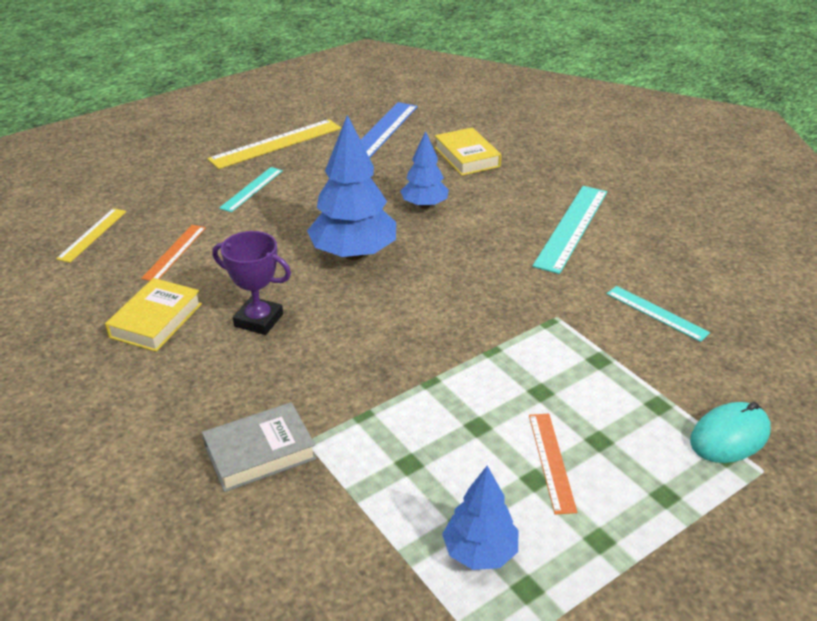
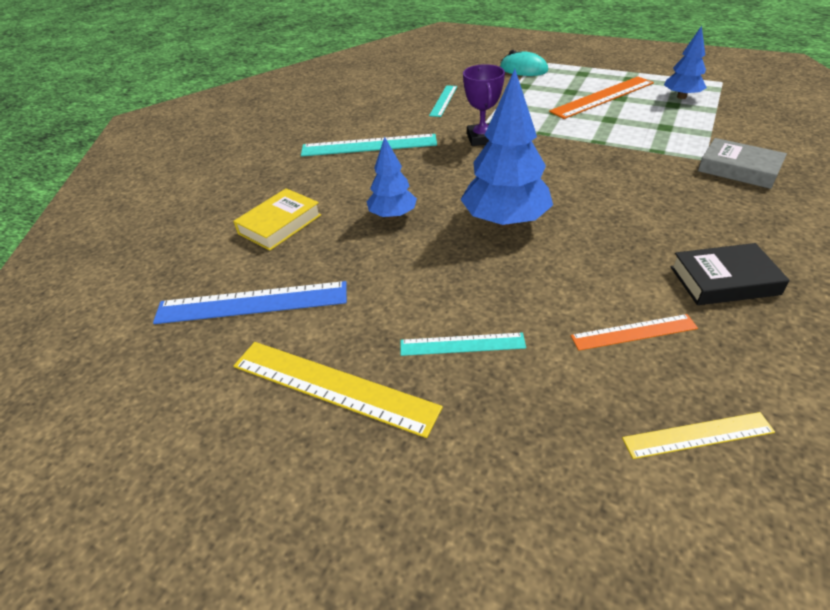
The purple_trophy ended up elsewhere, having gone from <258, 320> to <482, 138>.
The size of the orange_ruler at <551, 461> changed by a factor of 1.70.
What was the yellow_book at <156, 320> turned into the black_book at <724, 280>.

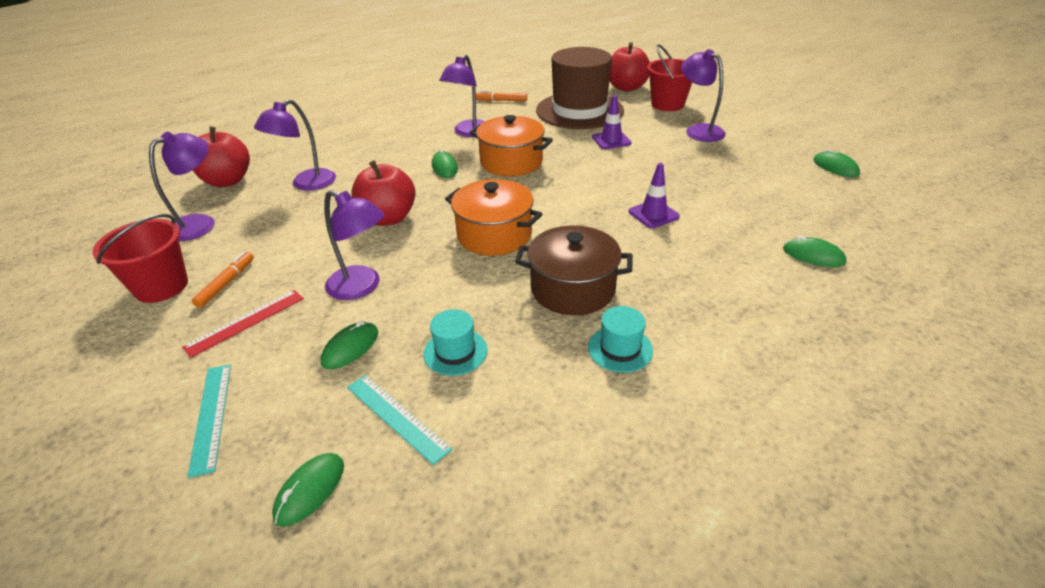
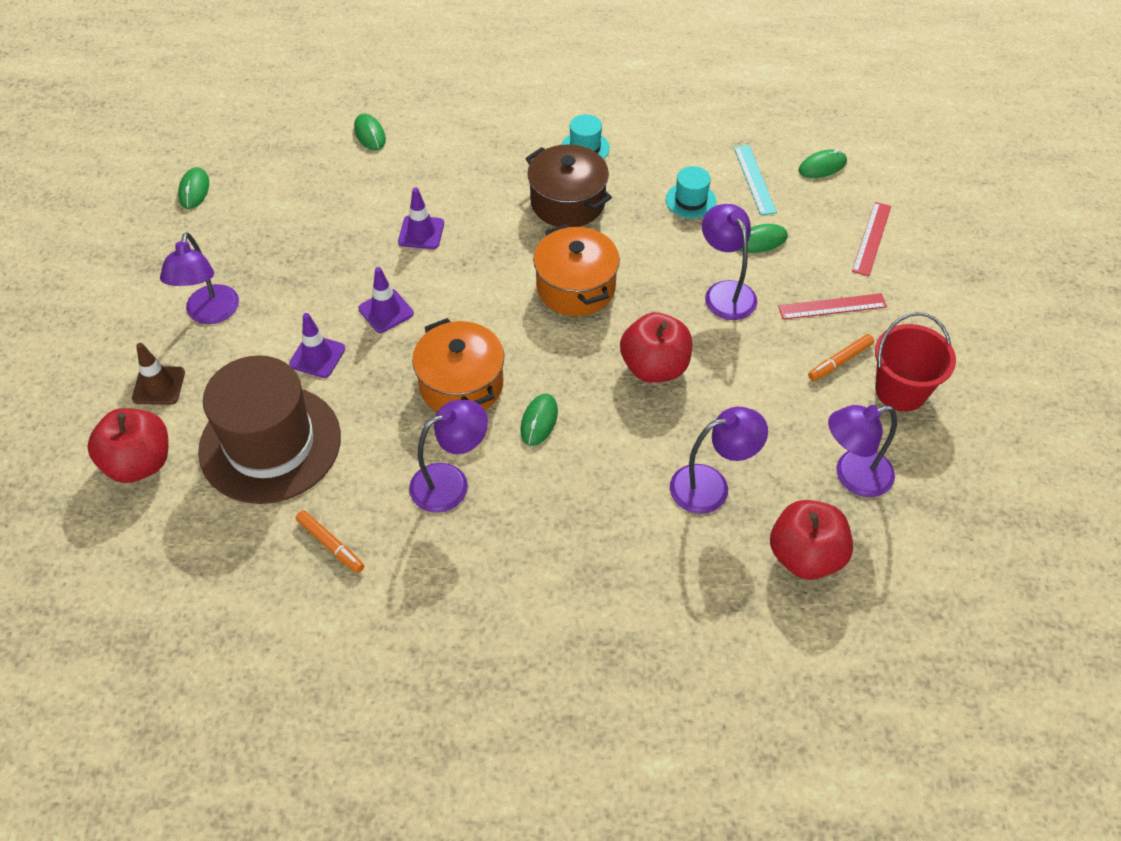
Where the red_bucket stood at <667, 104>, the brown_traffic_cone came to stand at <159, 386>.
The second view gained the purple_traffic_cone at <386, 311>.
What was the turquoise_ruler at <211, 416> turned into the red_ruler at <871, 238>.

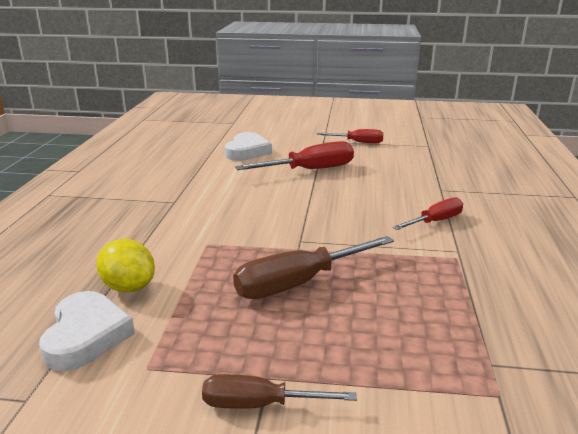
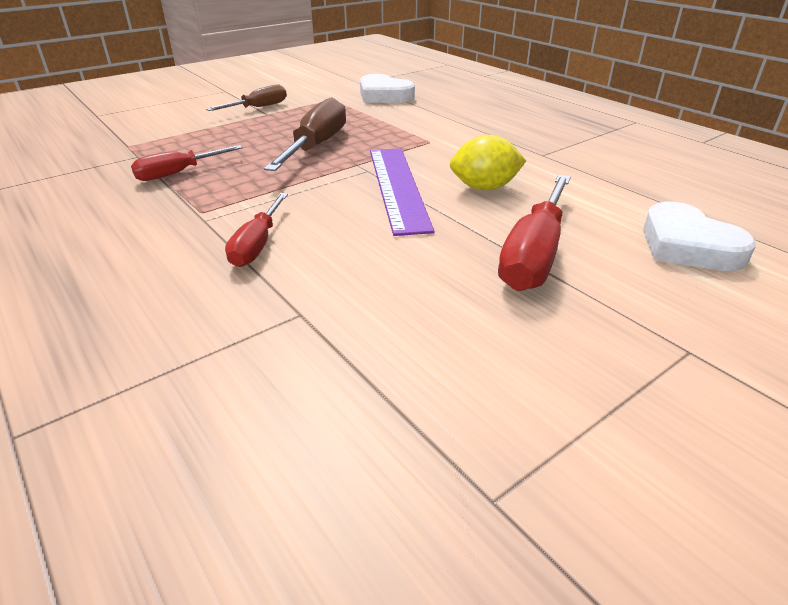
The red_screwdriver ended up elsewhere, having gone from <358, 142> to <178, 173>.
The second view gained the purple_ruler at <397, 187>.
The yellow_lemon ended up elsewhere, having gone from <129, 287> to <484, 188>.

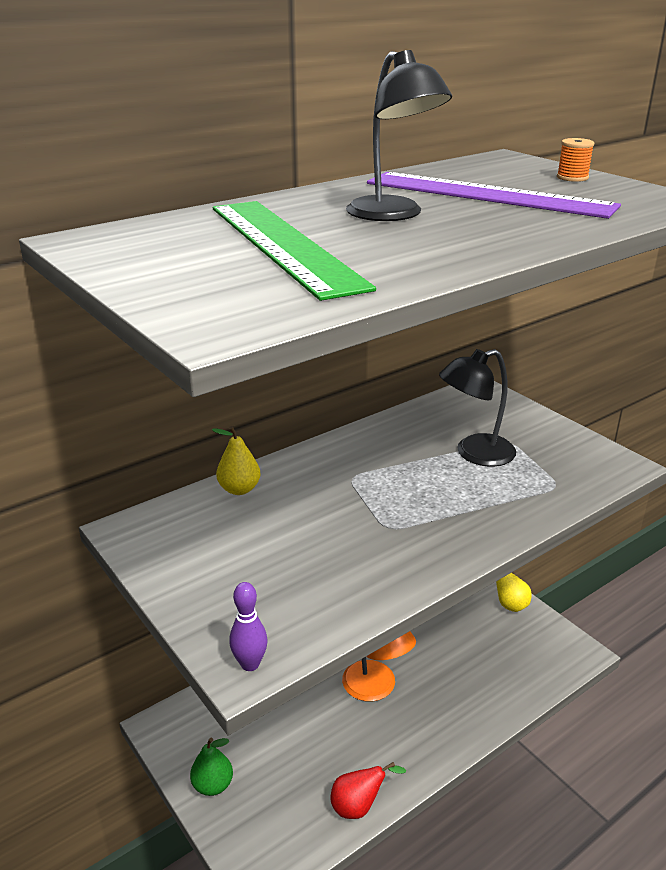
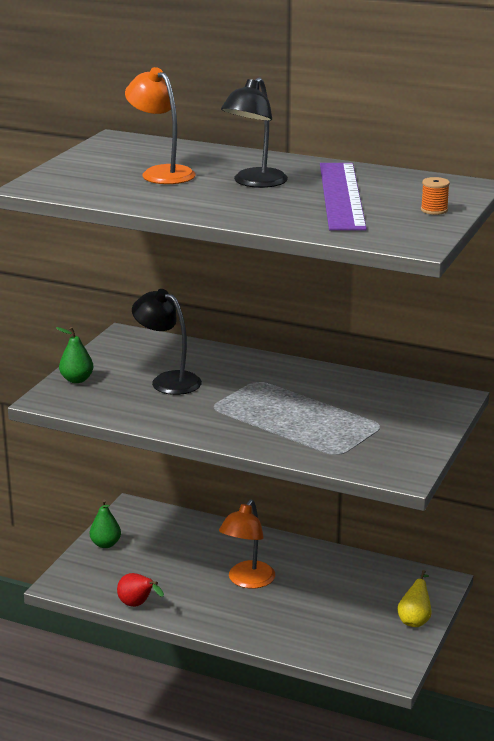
The second view gained the green_pear at <77, 380>.
Where the green_ruler stood at <283, 245>, the orange_lamp came to stand at <161, 173>.
The black_lamp ended up elsewhere, having gone from <474, 454> to <168, 380>.
The second view lost the yellow_pear at <239, 489>.
The second view lost the purple_bowling_pin at <250, 664>.

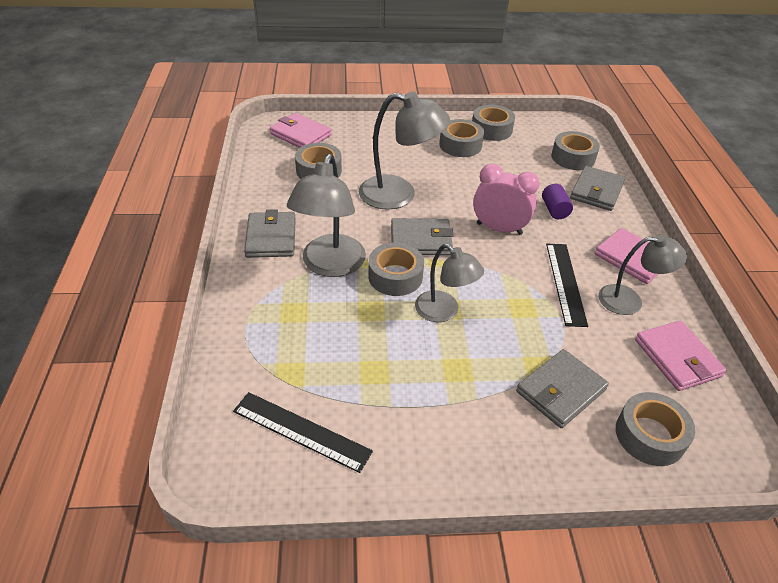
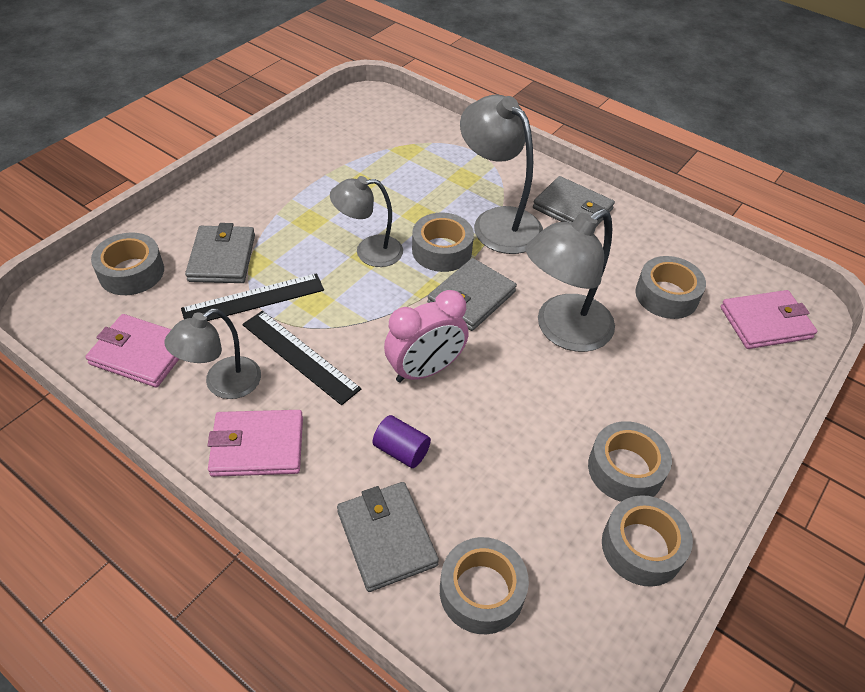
The black_ruler ended up elsewhere, having gone from <301, 431> to <253, 299>.

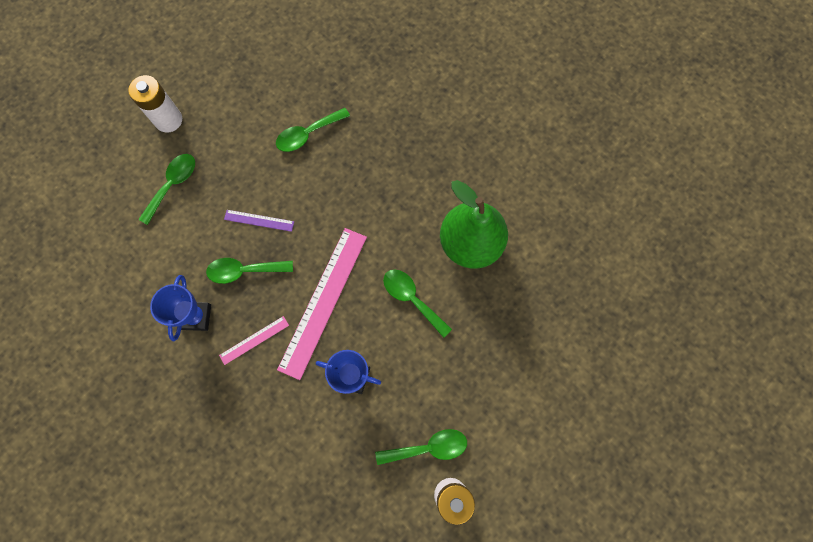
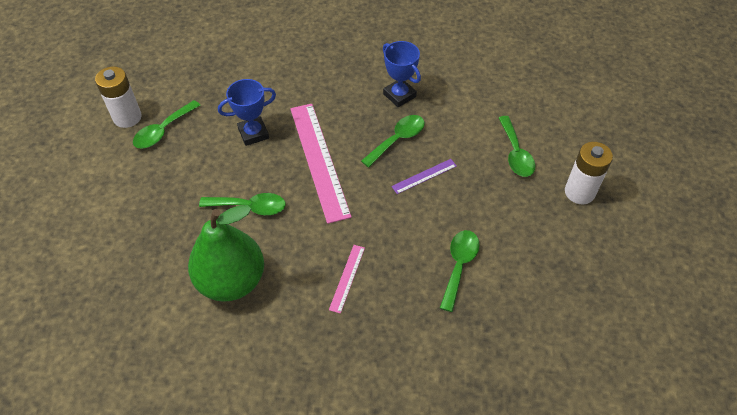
The pink_ruler ended up elsewhere, having gone from <254, 340> to <347, 278>.

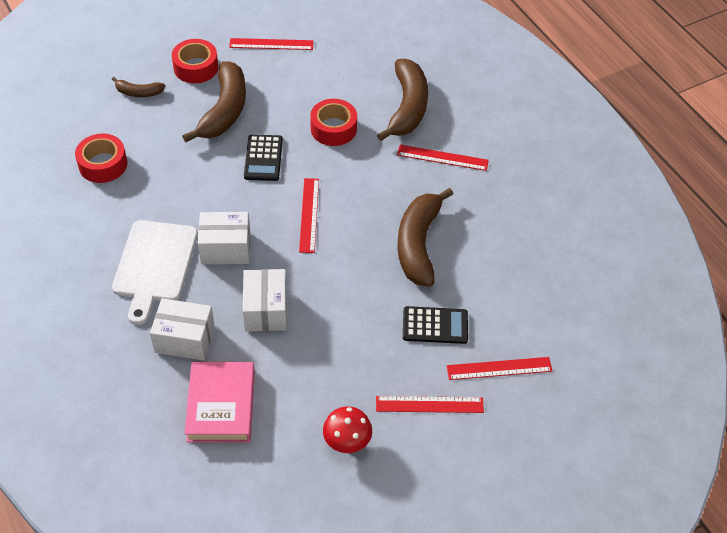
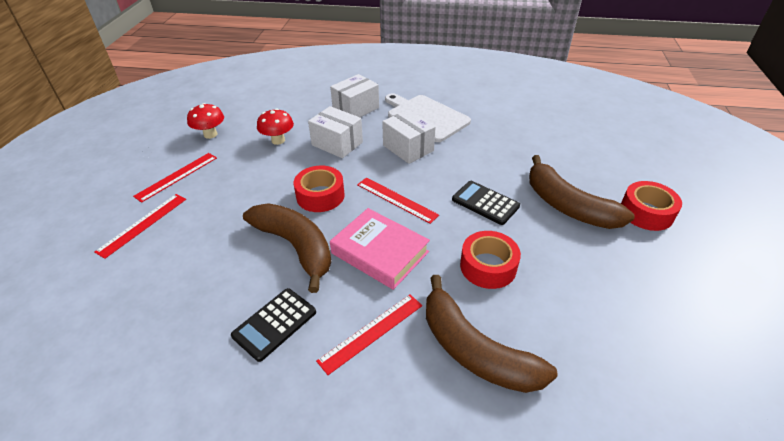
The black_calculator ended up elsewhere, having gone from <435, 325> to <274, 324>.
The second view gained the red_mushroom at <278, 140>.
The red_tape ended up elsewhere, having gone from <103, 164> to <320, 195>.
The pink_book ended up elsewhere, having gone from <221, 406> to <380, 252>.
The white_box at <226, 248> ended up facing another way, 75 degrees counterclockwise from before.
The second view lost the brown_banana at <138, 92>.
The second view lost the red_ruler at <271, 44>.

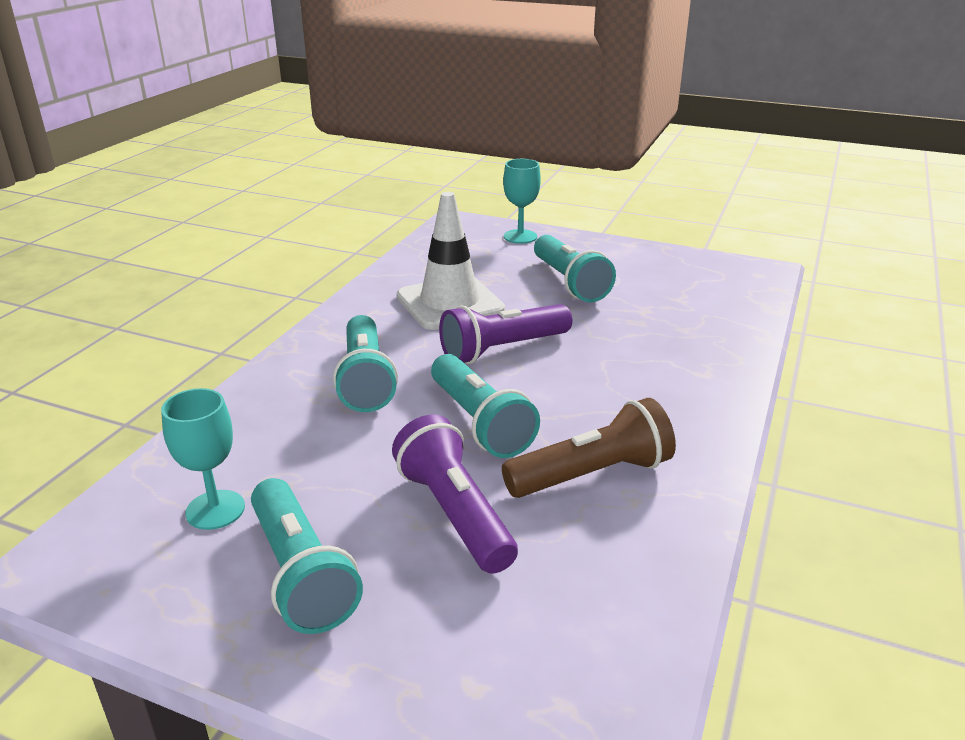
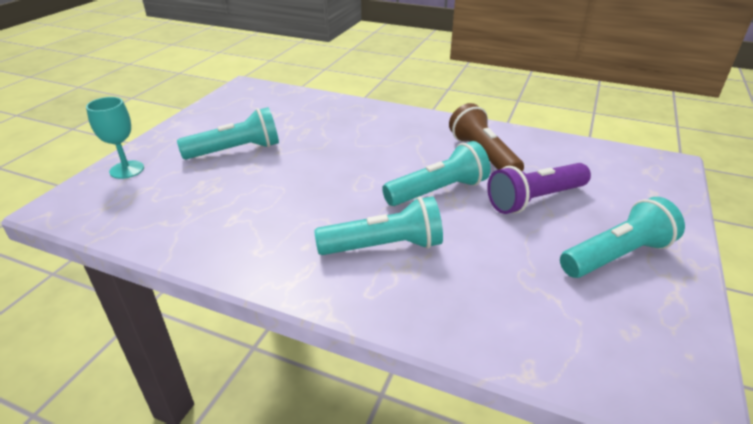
The second view lost the turquoise_goblet at <215, 510>.
The second view lost the white_traffic_cone at <450, 303>.
The second view lost the purple_flashlight at <503, 349>.

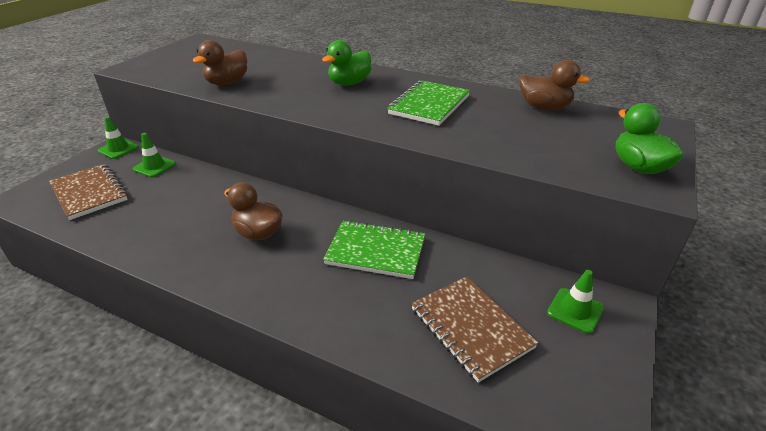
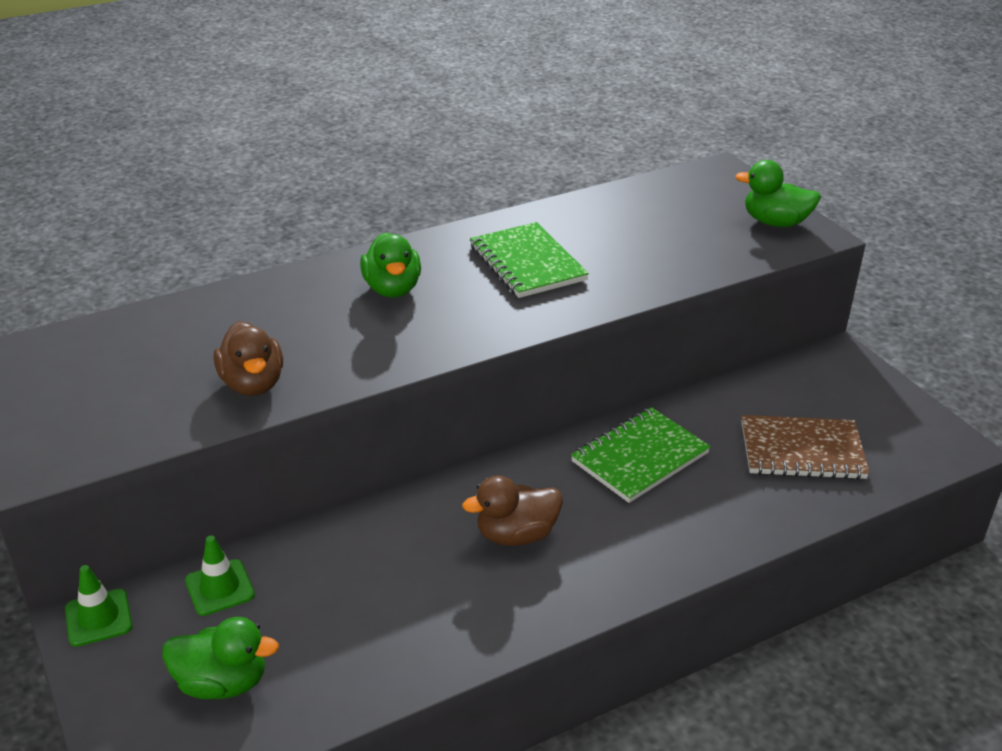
Where the brown_notebook stood at <89, 193>, the green_duck came to stand at <222, 683>.
The second view lost the brown_duck at <544, 107>.
The second view lost the green_traffic_cone at <575, 310>.

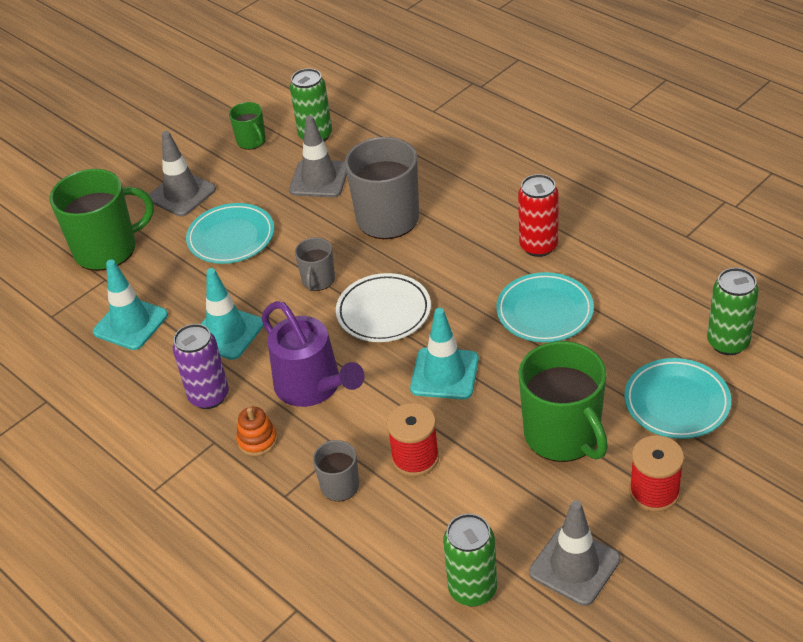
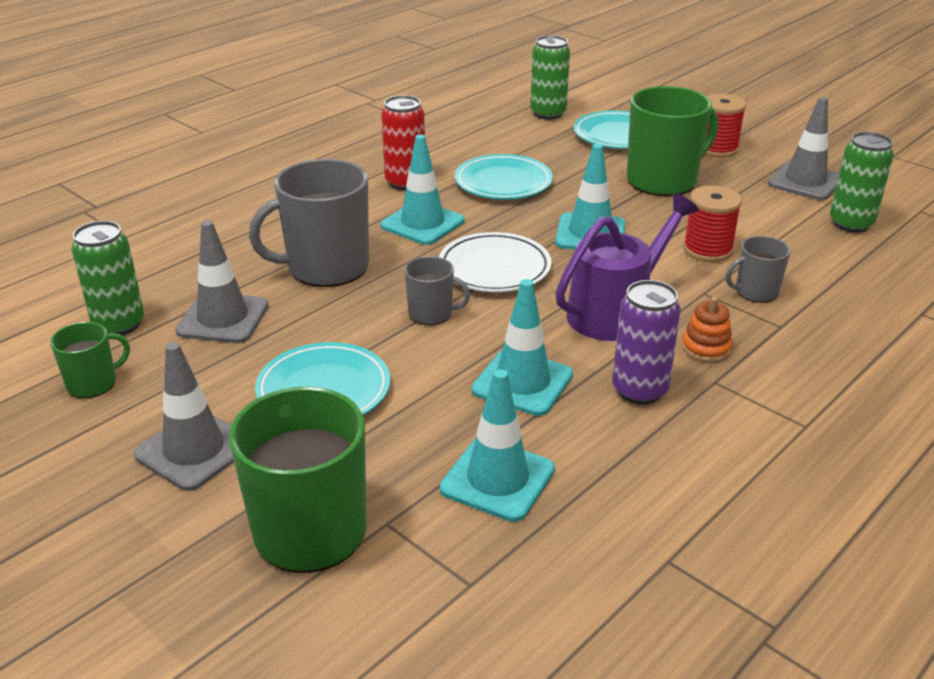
The second view gained the turquoise_traffic_cone at <422, 223>.

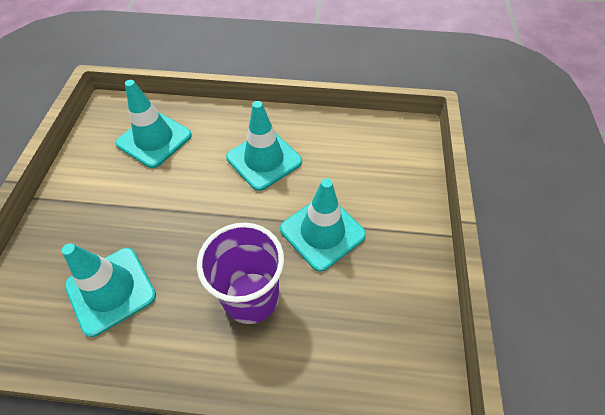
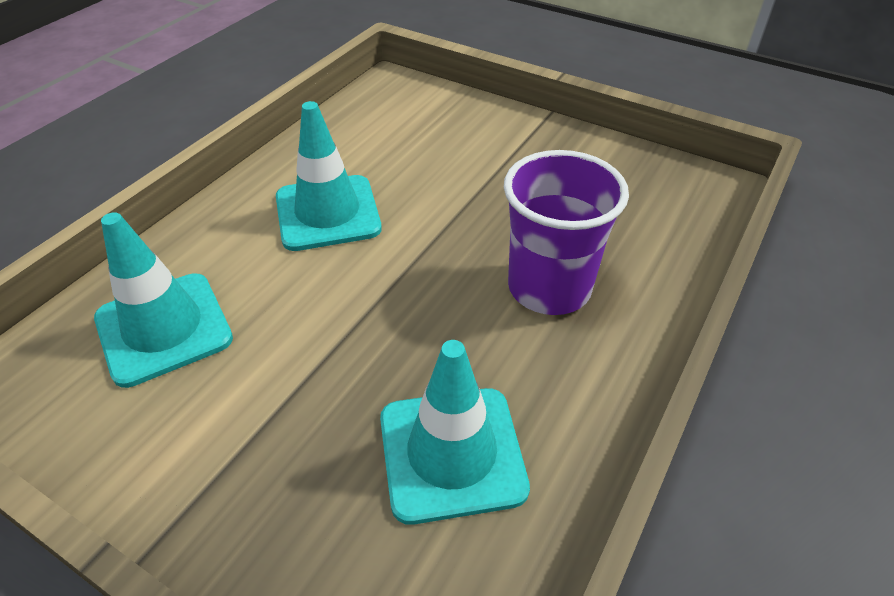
The second view lost the turquoise_traffic_cone at <322, 232>.

